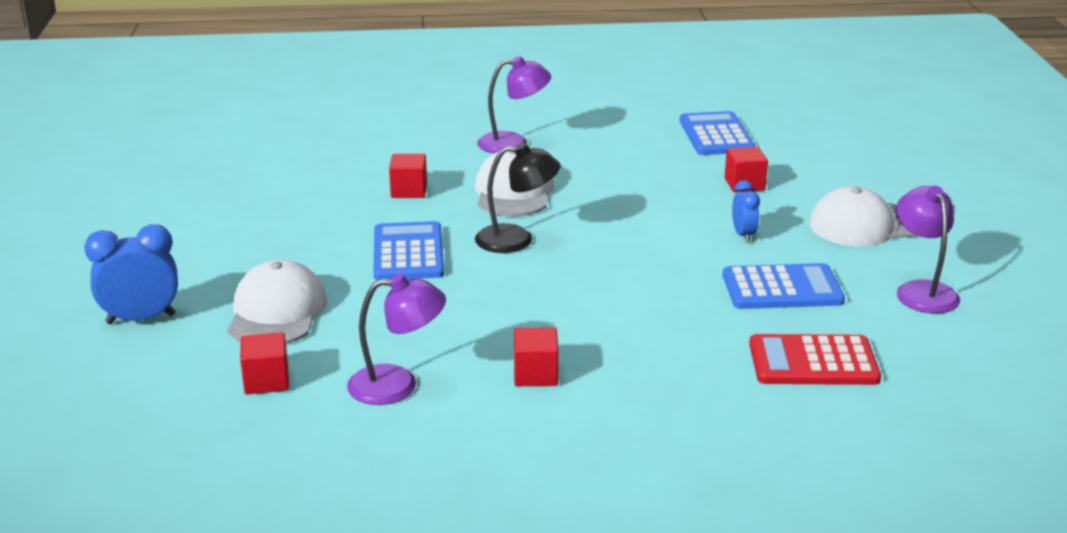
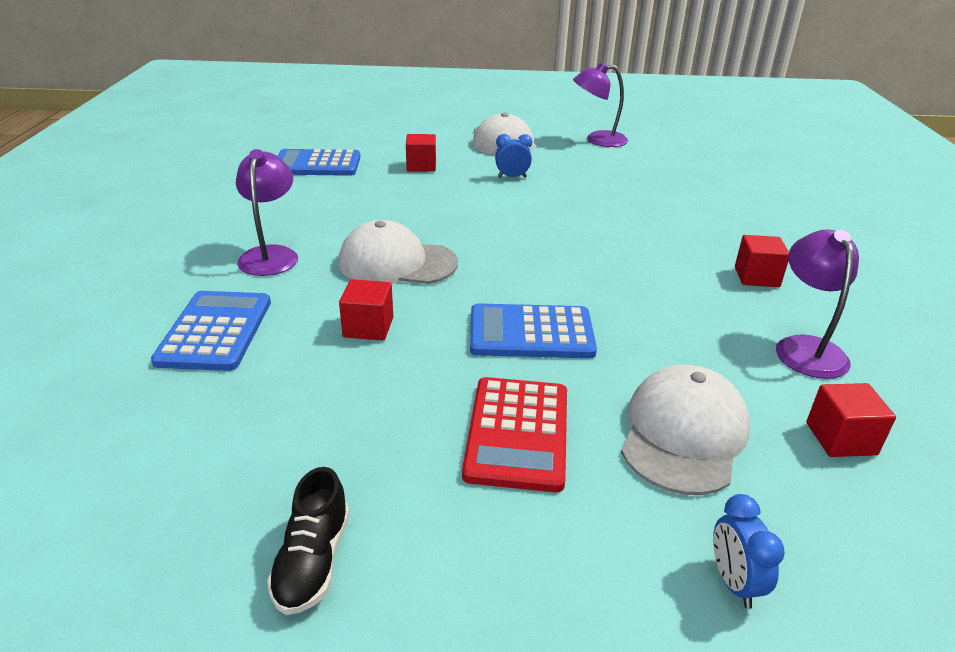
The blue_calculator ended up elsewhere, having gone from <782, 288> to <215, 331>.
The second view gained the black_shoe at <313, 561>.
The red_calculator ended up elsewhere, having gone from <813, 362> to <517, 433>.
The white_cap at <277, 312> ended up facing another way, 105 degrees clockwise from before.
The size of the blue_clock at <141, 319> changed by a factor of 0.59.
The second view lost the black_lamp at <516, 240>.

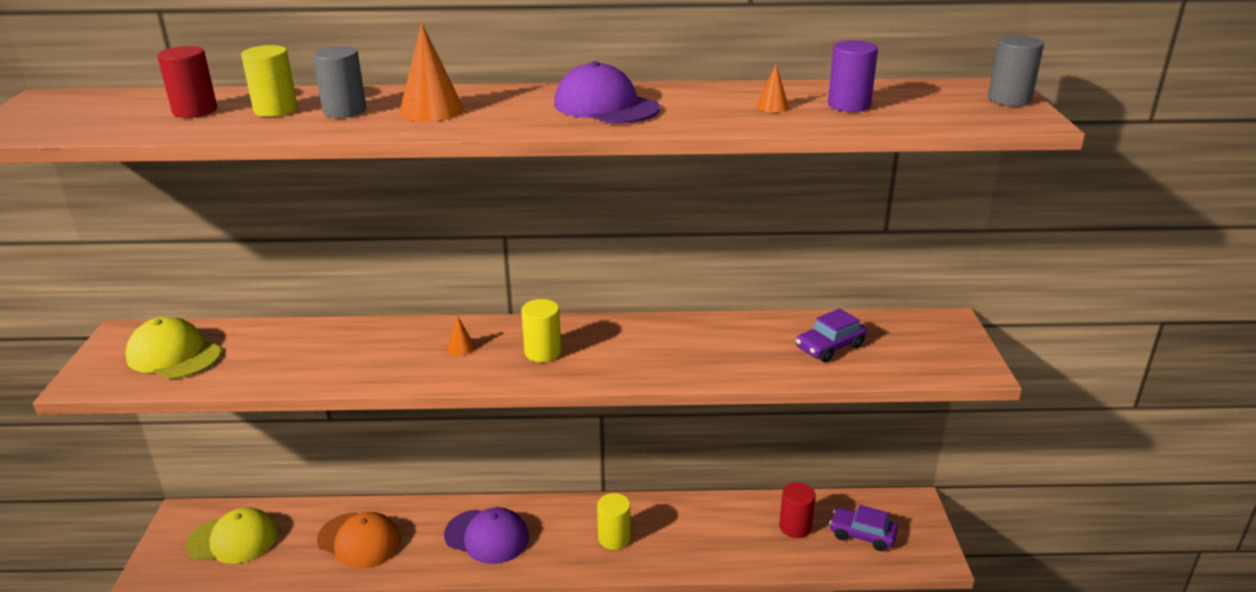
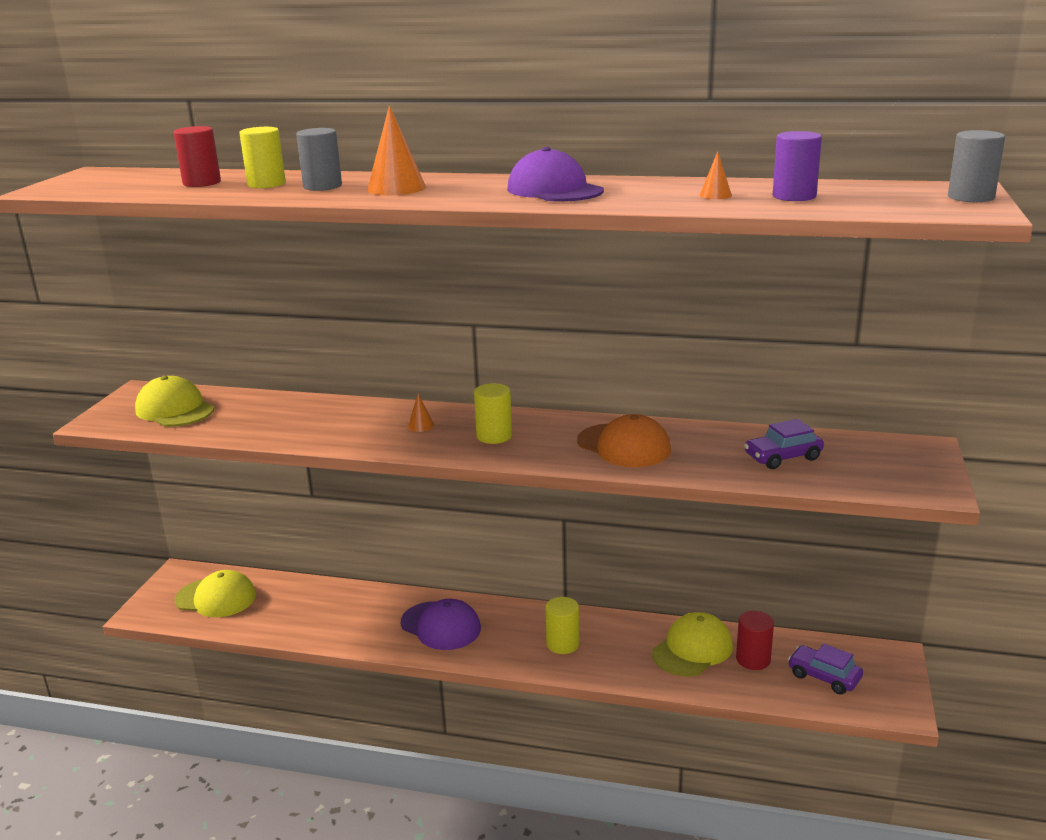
The orange_cap ended up elsewhere, having gone from <359, 540> to <624, 446>.
The second view gained the yellow_cap at <692, 649>.

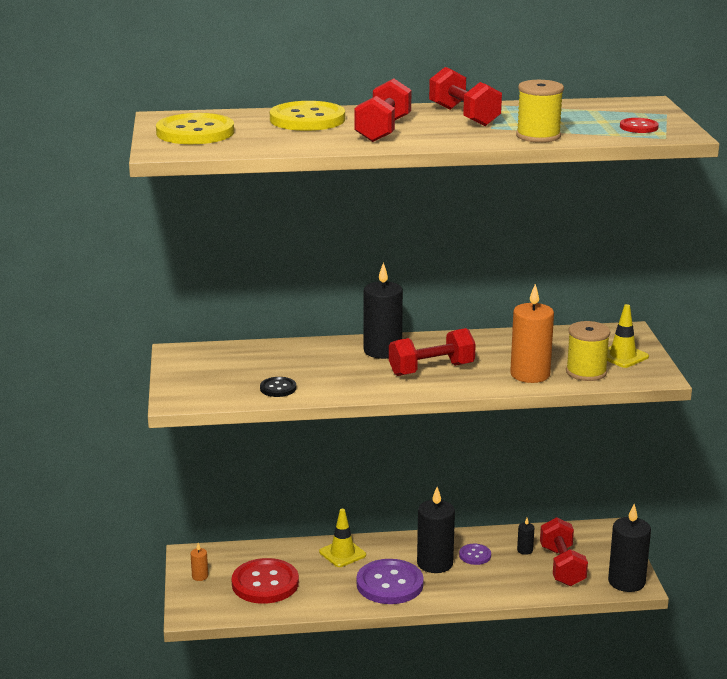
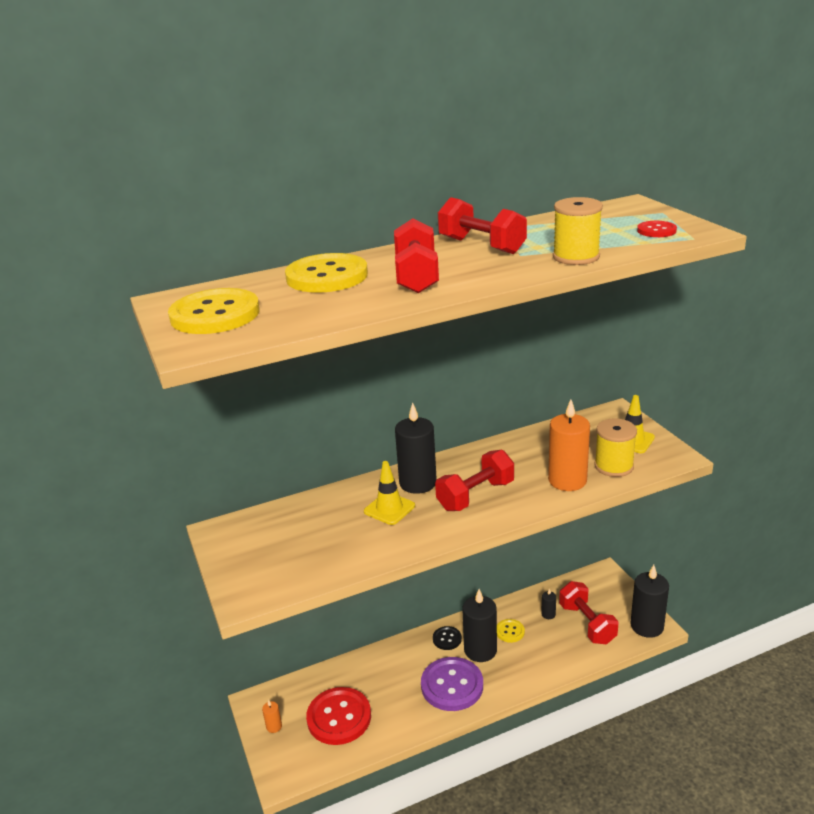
The yellow_traffic_cone ended up elsewhere, having gone from <342, 553> to <389, 509>.
The black_button ended up elsewhere, having gone from <278, 388> to <447, 639>.
What was the purple_button at <475, 555> turned into the yellow_button at <510, 631>.

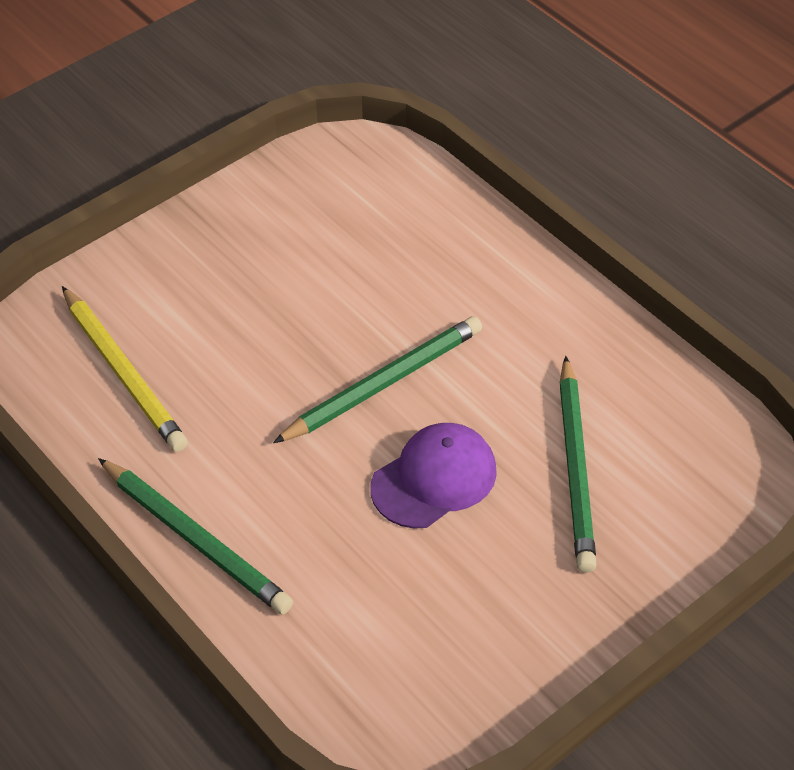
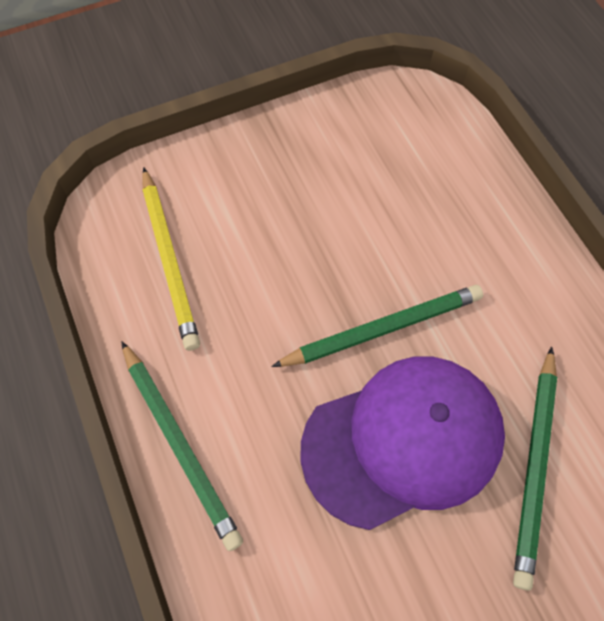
The size of the purple_cap at <434, 479> changed by a factor of 1.68.

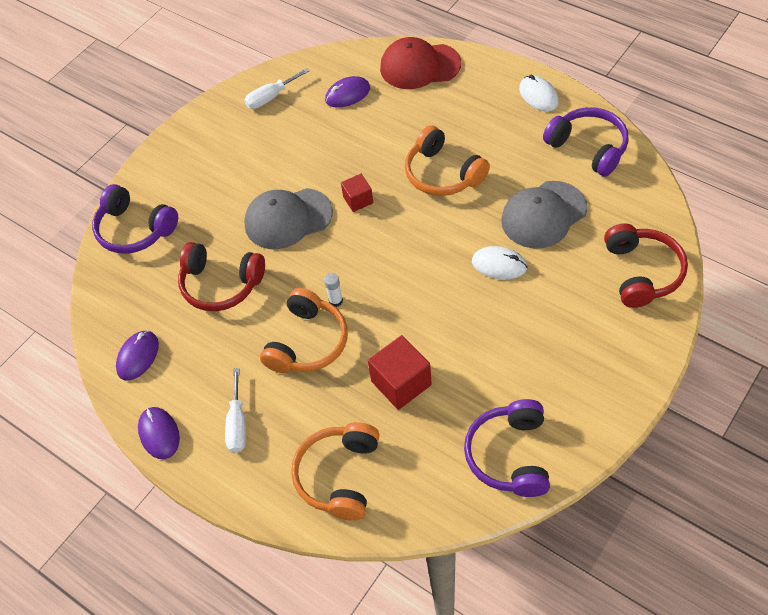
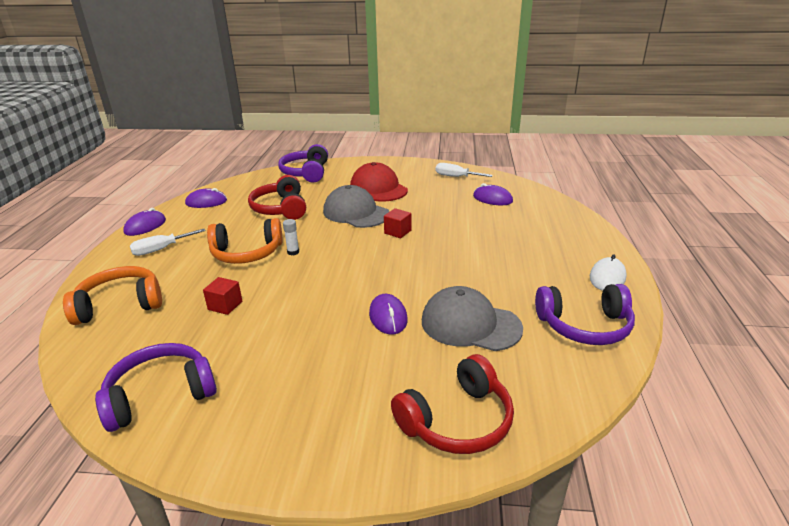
The size of the red_cube at <401, 383> changed by a factor of 0.60.
The red_cap ended up elsewhere, having gone from <419, 66> to <378, 188>.
What was the white_mouse at <499, 265> turned into the purple_mouse at <388, 317>.
The purple_headphones at <588, 147> ended up facing another way, 75 degrees clockwise from before.
The second view lost the orange_headphones at <442, 174>.

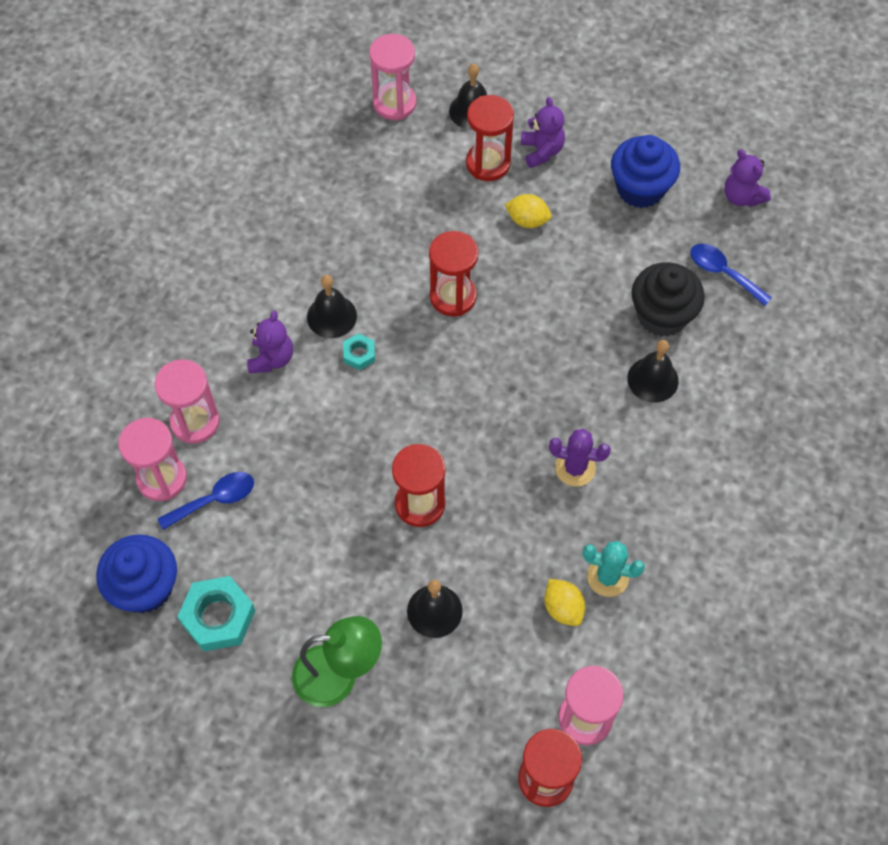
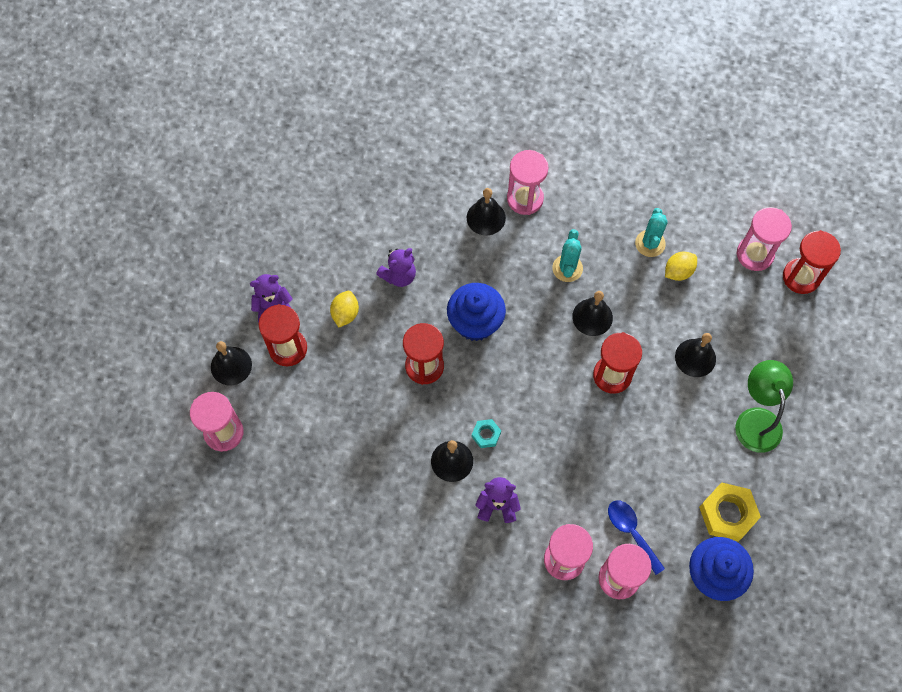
The purple_teddy_bear ended up elsewhere, having gone from <742, 196> to <399, 275>.
The blue_cupcake ended up elsewhere, having gone from <640, 189> to <475, 322>.
The second view gained the pink_hourglass at <525, 199>.
What was the purple_cactus at <575, 468> turned into the turquoise_cactus at <567, 268>.
The second view gained the black_bell at <592, 317>.
What was the turquoise_nut at <218, 617> turned into the yellow_nut at <727, 513>.
The second view lost the black_cupcake at <662, 315>.
The second view lost the blue_spoon at <723, 273>.

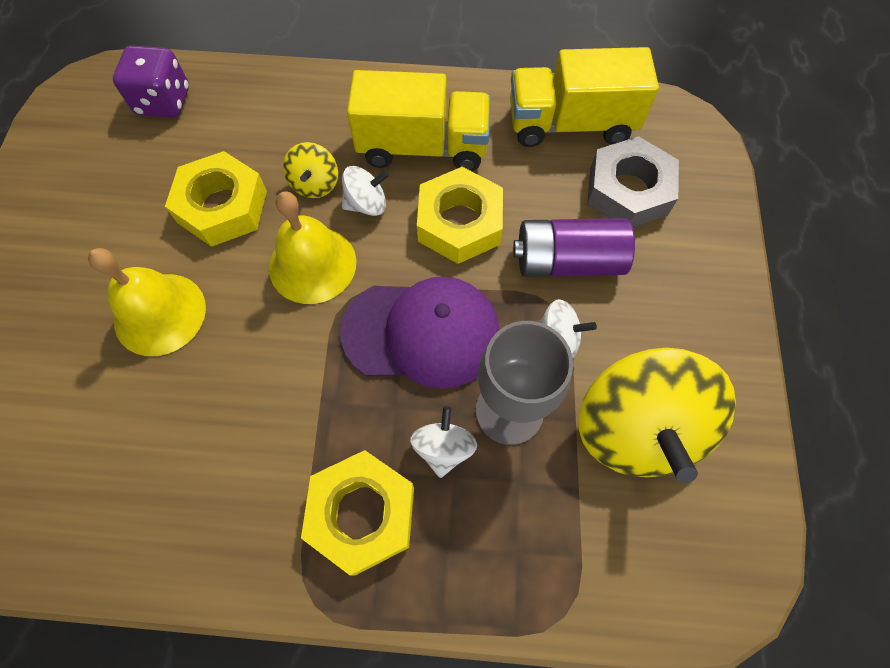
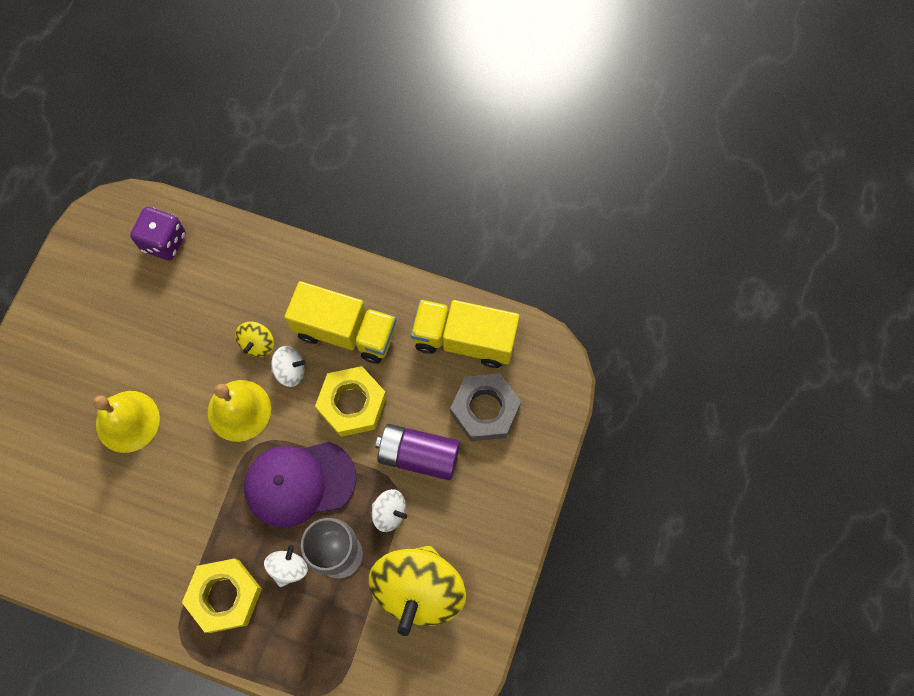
The purple_cap at <422, 333> ended up facing another way, 150 degrees clockwise from before.
The second view lost the yellow_nut at <222, 207>.

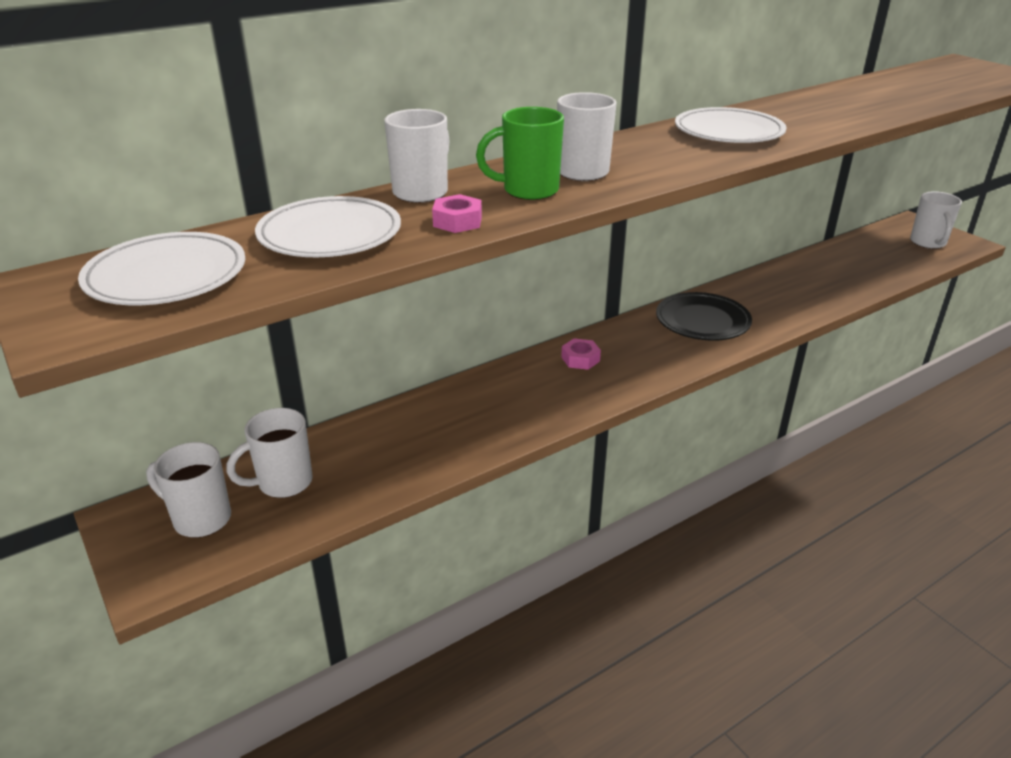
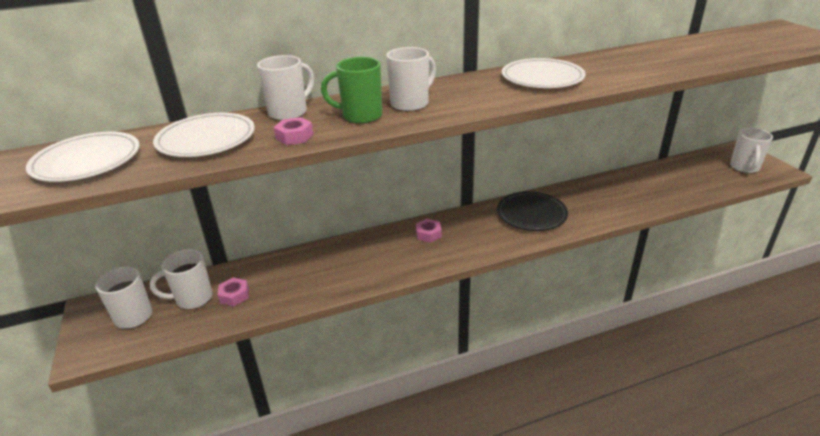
The second view gained the pink_nut at <234, 295>.

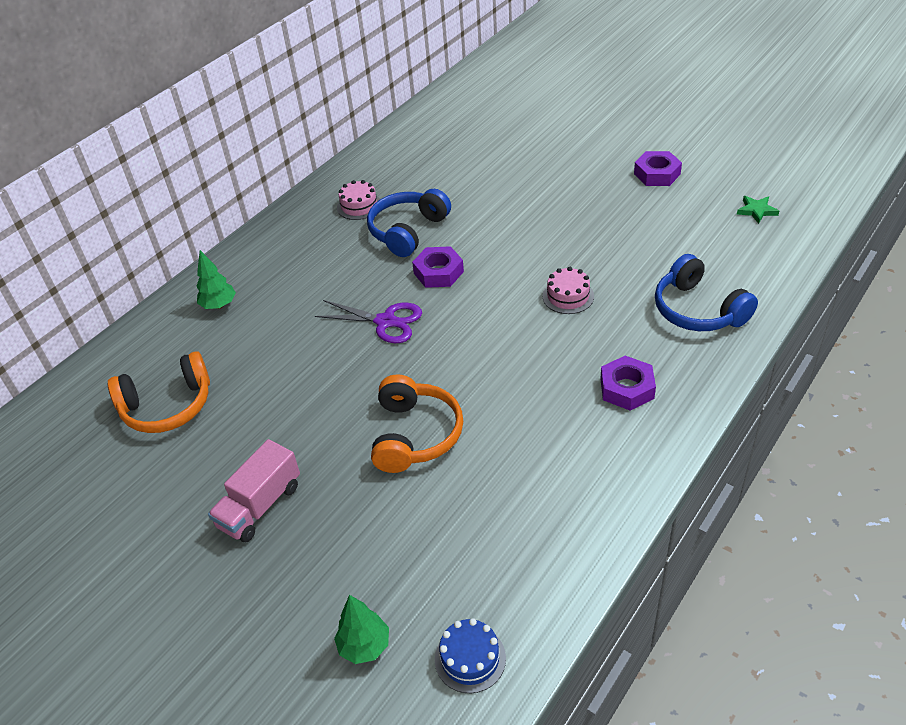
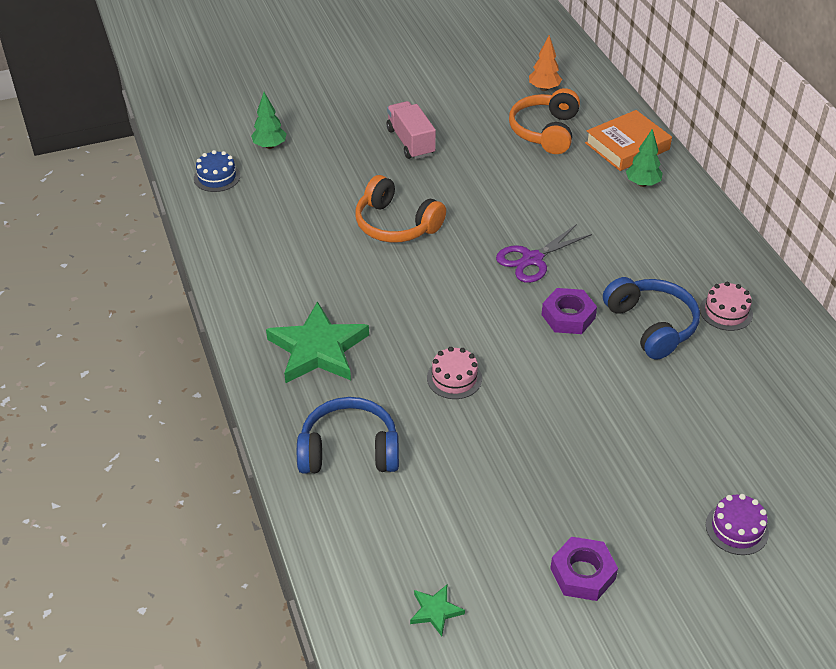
Where the purple_nut stood at <627, 388>, the green_star came to stand at <318, 349>.
The second view gained the orange_tree at <544, 88>.
The second view gained the orange_book at <627, 146>.
The second view gained the purple_cake at <736, 528>.

